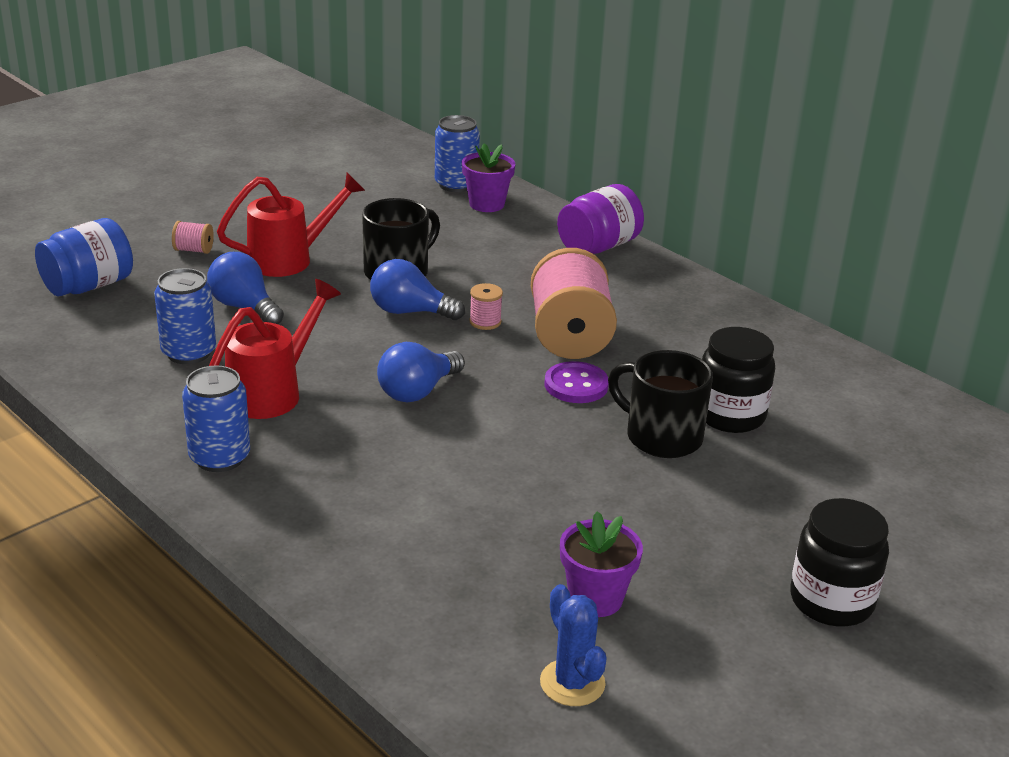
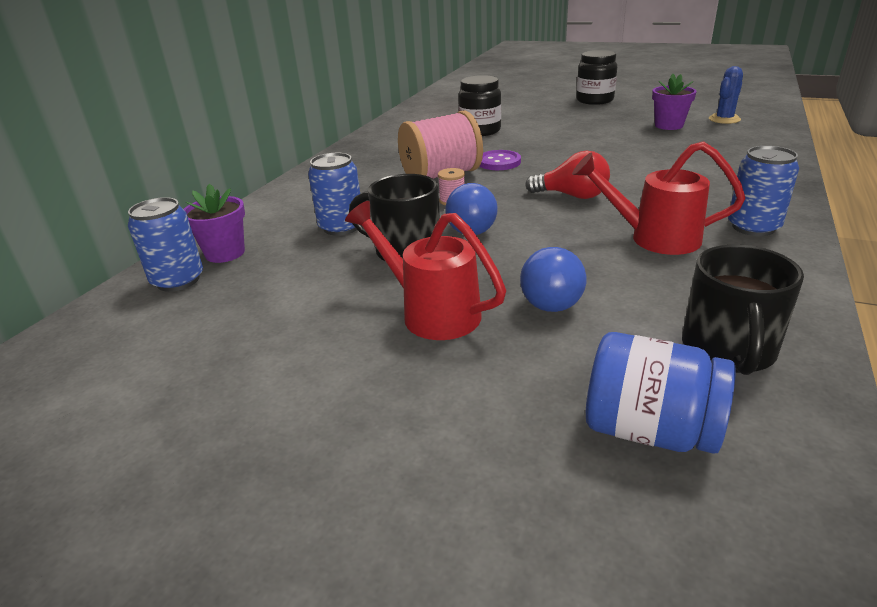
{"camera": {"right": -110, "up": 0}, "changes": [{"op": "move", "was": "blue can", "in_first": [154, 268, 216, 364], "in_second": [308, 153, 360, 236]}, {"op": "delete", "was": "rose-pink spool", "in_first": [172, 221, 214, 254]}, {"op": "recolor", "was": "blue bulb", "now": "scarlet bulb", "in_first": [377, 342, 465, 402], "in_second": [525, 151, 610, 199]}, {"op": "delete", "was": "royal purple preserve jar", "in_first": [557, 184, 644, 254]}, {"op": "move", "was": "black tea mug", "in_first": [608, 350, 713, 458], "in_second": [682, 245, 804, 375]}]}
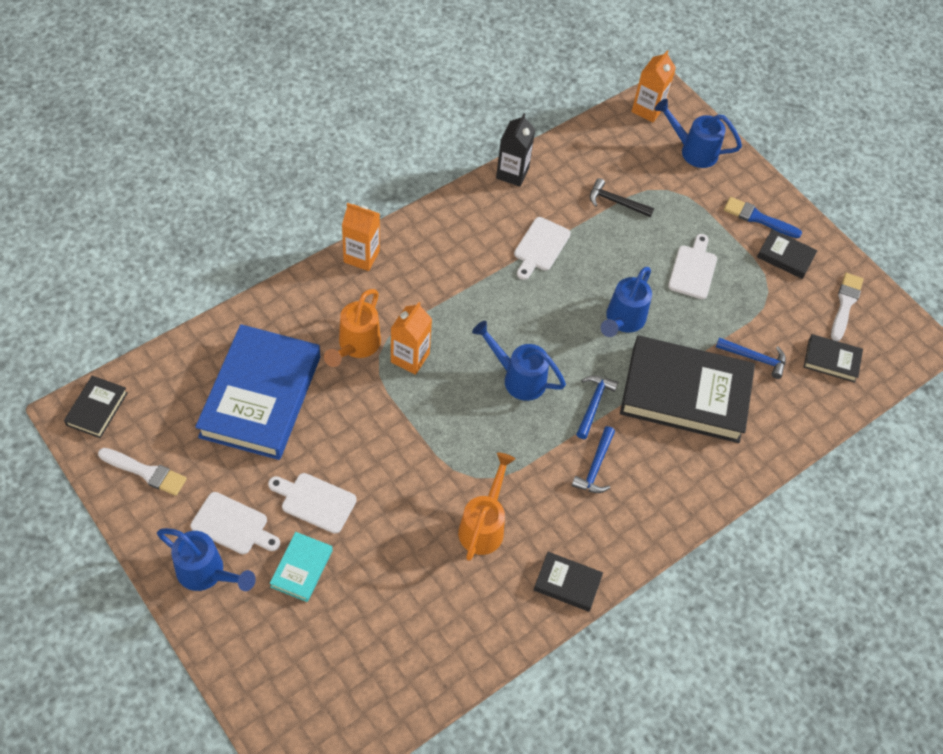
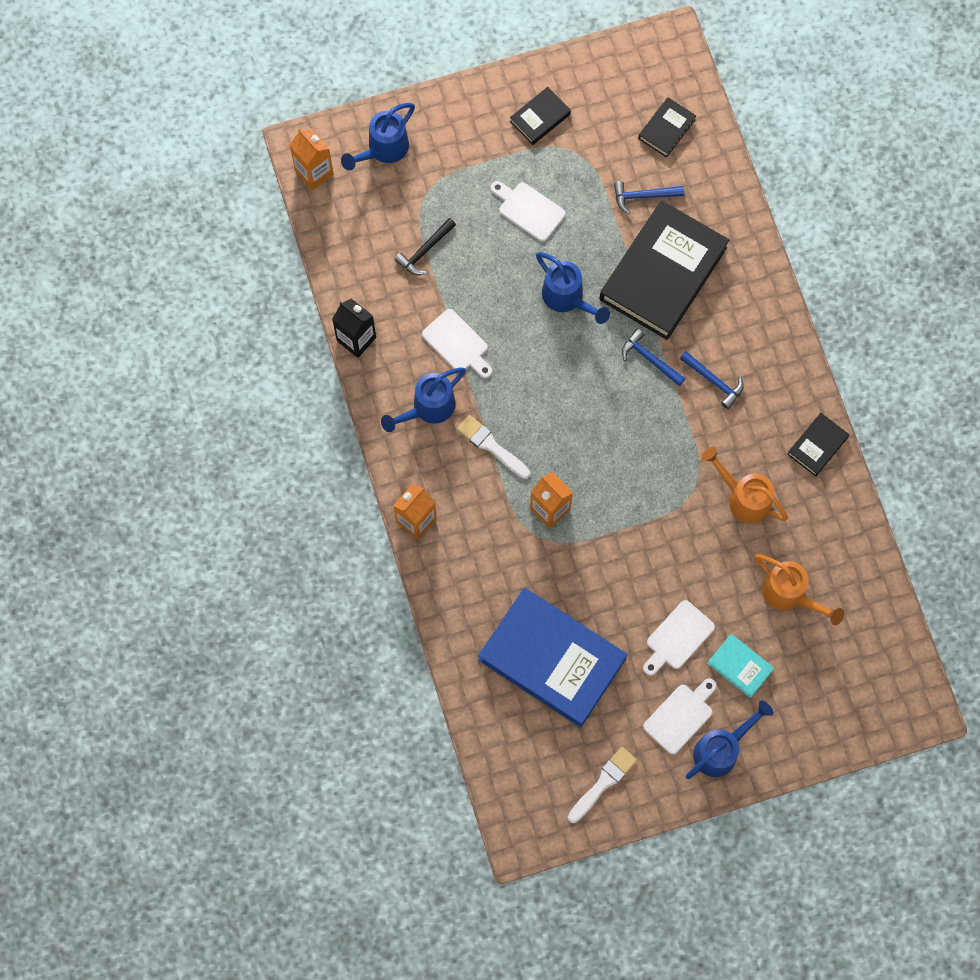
{"camera": {"right": -65, "up": 15}, "changes": [{"op": "delete", "was": "black book", "in_first": [64, 376, 128, 438]}, {"op": "move", "was": "orange sprinkling can", "in_first": [324, 289, 381, 367], "in_second": [755, 554, 844, 625]}, {"op": "move", "was": "blue sprinkling can", "in_first": [472, 321, 566, 401], "in_second": [381, 367, 466, 432]}, {"op": "rotate", "was": "blue carpenter's hammer", "in_first": [716, 337, 786, 379], "in_second": [614, 181, 685, 214], "clockwise": -135}, {"op": "delete", "was": "blue paint brush", "in_first": [724, 197, 802, 238]}, {"op": "move", "was": "white paint brush", "in_first": [831, 273, 863, 341], "in_second": [457, 415, 530, 479]}]}
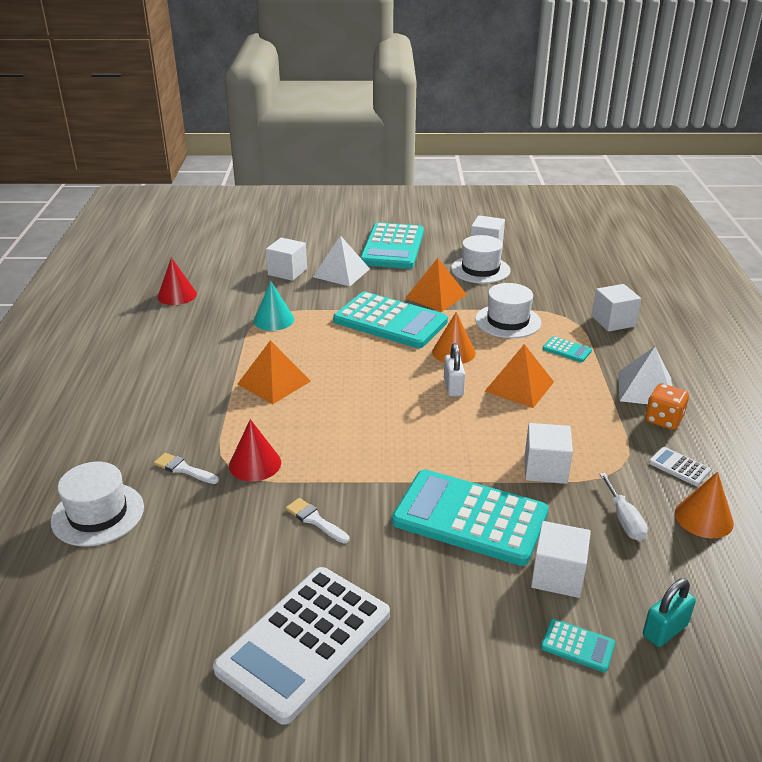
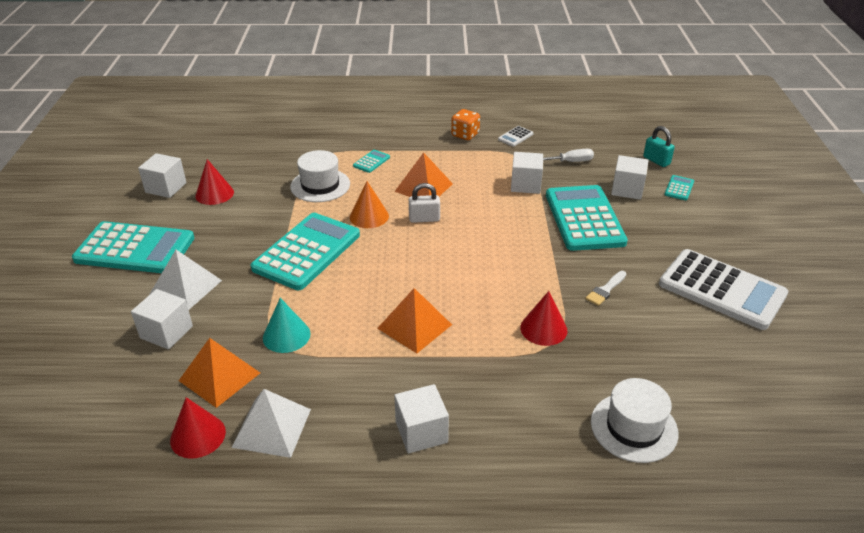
{"camera": {"right": -90, "up": 5}, "changes": [{"op": "delete", "was": "white paint brush", "in_first": [154, 453, 219, 484]}, {"op": "rotate", "was": "aqua calculator", "in_first": [392, 469, 548, 566], "in_second": [546, 185, 628, 251], "clockwise": 150}, {"op": "move", "was": "orange pyramid", "in_first": [405, 258, 467, 312], "in_second": [179, 338, 260, 408]}, {"op": "replace", "was": "white tall hat", "now": "scarlet cone", "in_first": [451, 235, 510, 284], "in_second": [195, 159, 234, 205]}, {"op": "move", "was": "white block", "in_first": [592, 284, 641, 332], "in_second": [394, 384, 449, 453]}, {"op": "move", "was": "white pyramid", "in_first": [618, 347, 672, 404], "in_second": [231, 389, 311, 458]}, {"op": "delete", "was": "orange cone", "in_first": [675, 472, 734, 538]}]}
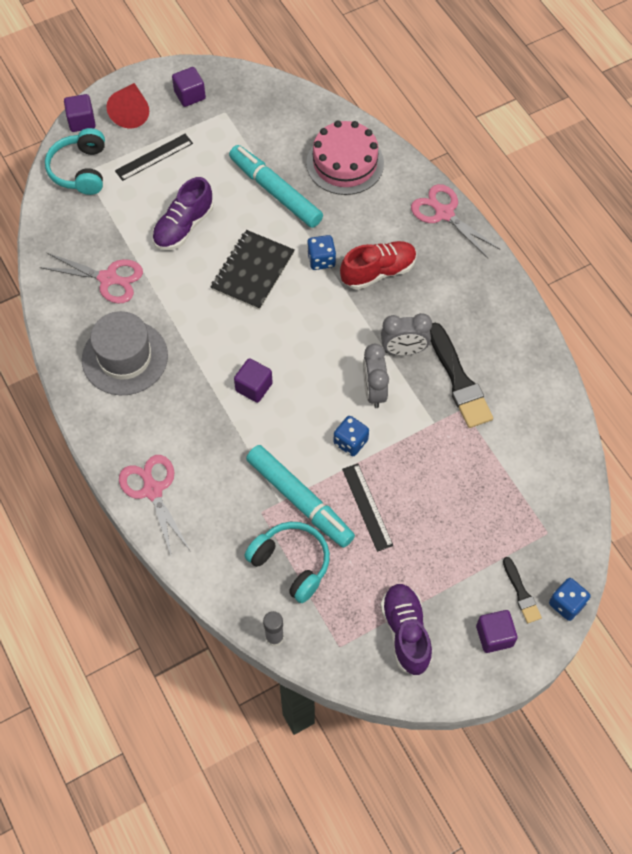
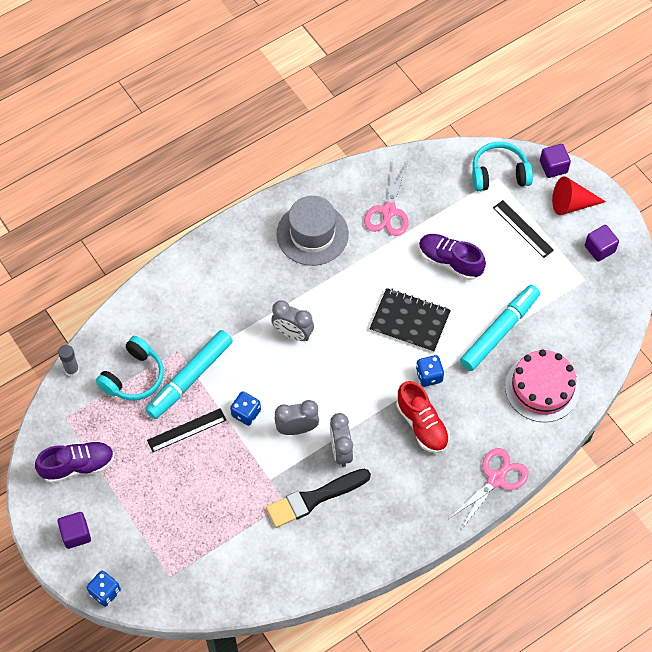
{"camera": {"right": 85, "up": 0}, "changes": [{"op": "delete", "was": "rose-pink shears", "in_first": [119, 455, 191, 558]}, {"op": "replace", "was": "royal purple block", "now": "grey alarm clock", "in_first": [234, 358, 273, 403], "in_second": [271, 300, 314, 341]}, {"op": "delete", "was": "black paint brush", "in_first": [503, 557, 542, 623]}]}
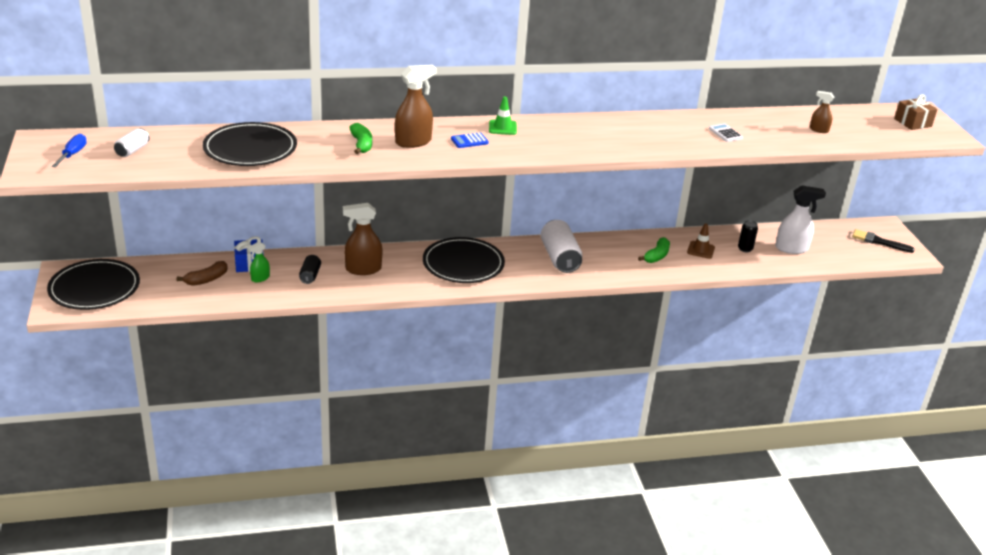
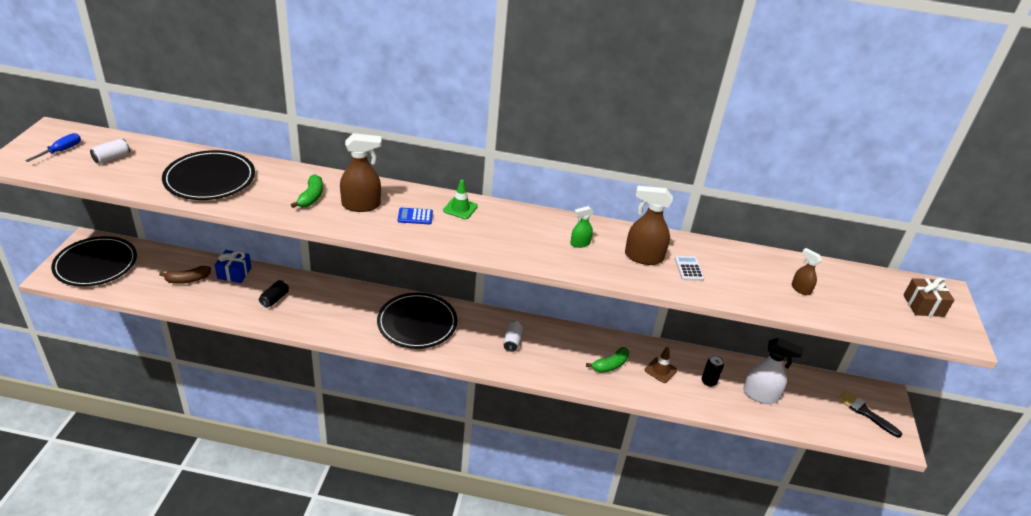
{"camera": {"right": 20, "up": 5}, "changes": [{"op": "move", "was": "emerald spray bottle", "in_first": [248, 241, 270, 282], "in_second": [570, 206, 594, 248]}, {"op": "move", "was": "brown spray bottle", "in_first": [343, 203, 382, 275], "in_second": [625, 186, 673, 265]}, {"op": "resize", "was": "white can", "in_first": [540, 220, 582, 273], "in_second": [503, 321, 523, 352], "ratio": 0.52}]}
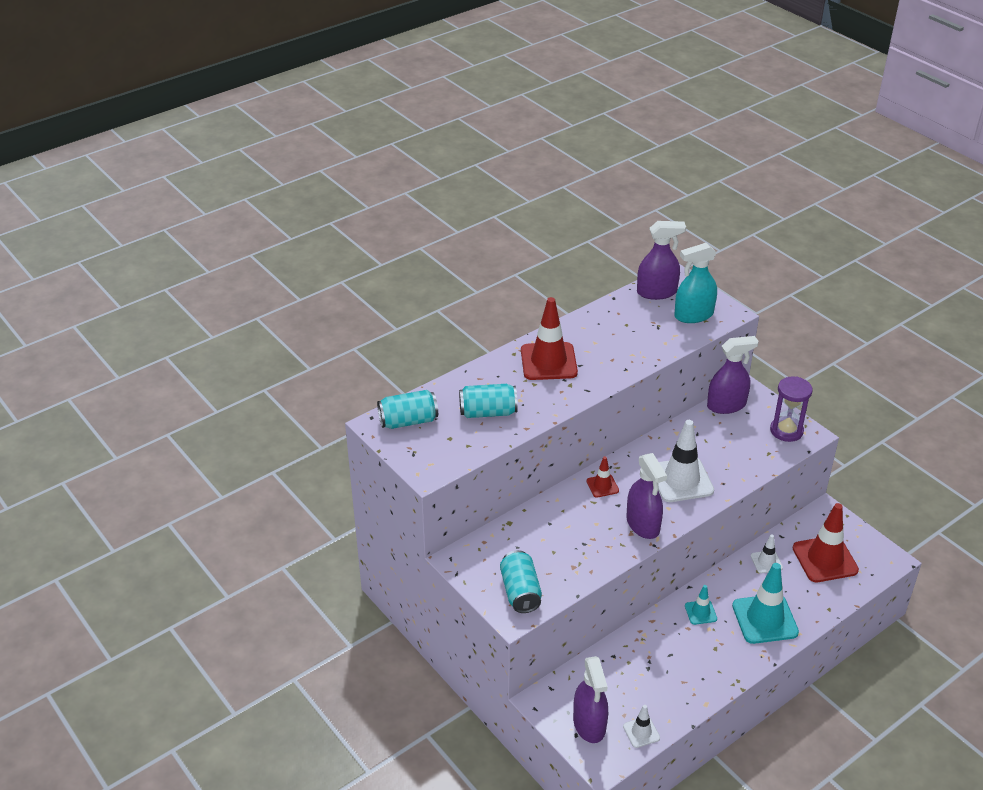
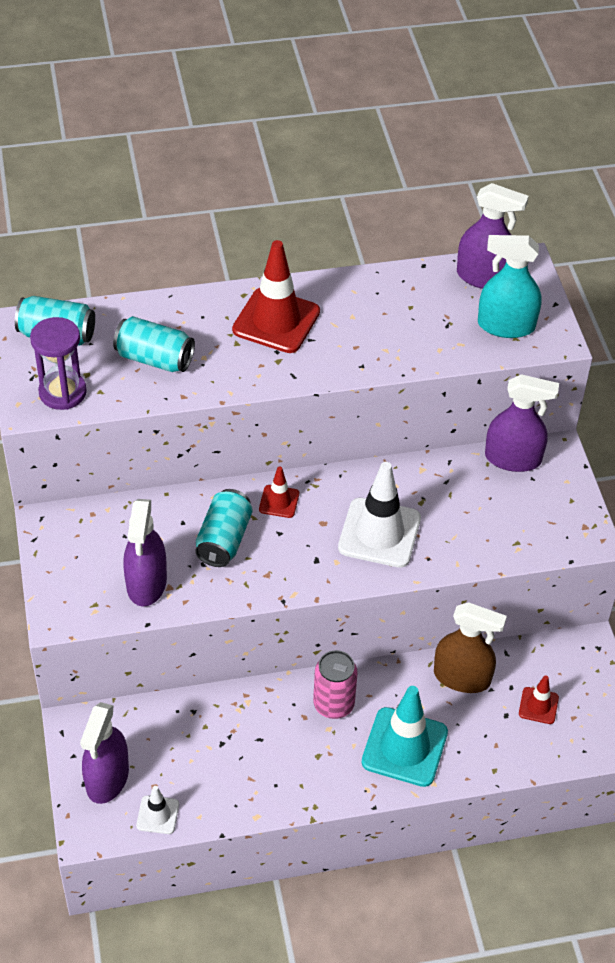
{"camera": {"right": 25, "up": 10}, "changes": [{"op": "move", "was": "aqua can", "in_first": [500, 550, 542, 613], "in_second": [195, 489, 253, 567]}, {"op": "move", "was": "royal purple spray bottle", "in_first": [626, 453, 667, 539], "in_second": [123, 499, 167, 606]}, {"op": "replace", "was": "aqua road cone", "now": "rose-pink can", "in_first": [685, 585, 717, 625], "in_second": [313, 650, 358, 719]}, {"op": "replace", "was": "white road cone", "now": "brown spray bottle", "in_first": [751, 534, 783, 573], "in_second": [434, 602, 507, 693]}, {"op": "move", "was": "royal purple sand timer", "in_first": [770, 376, 813, 442], "in_second": [30, 317, 87, 410]}, {"op": "resize", "was": "scarlet road cone", "in_first": [793, 503, 859, 582], "in_second": [519, 675, 559, 724], "ratio": 0.5}]}
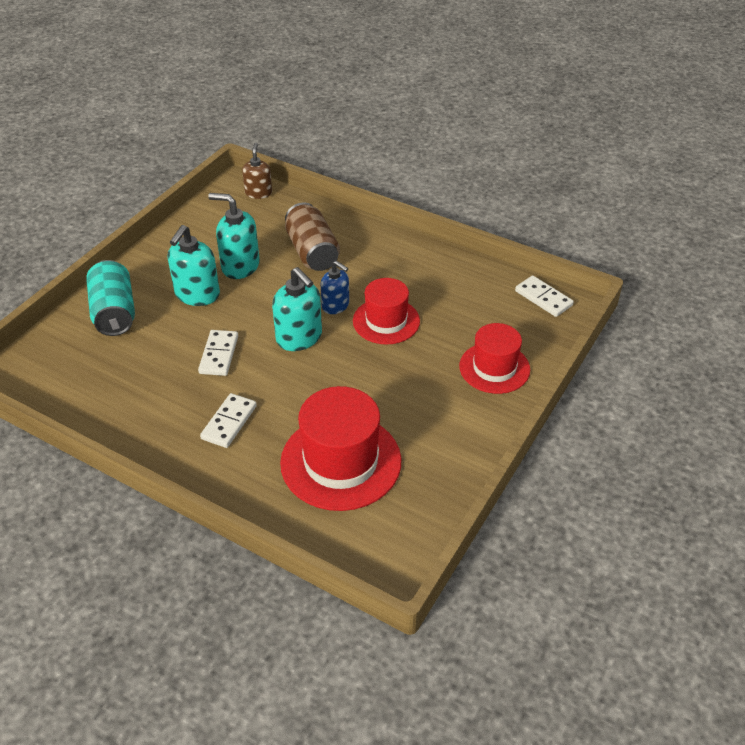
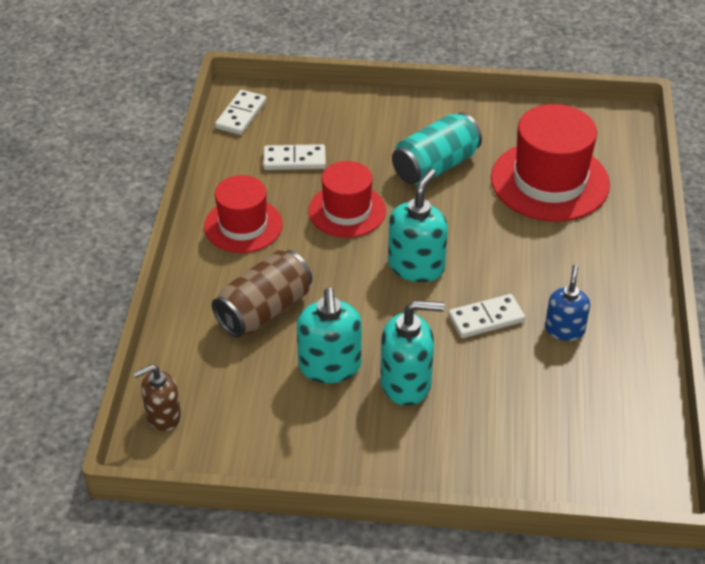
{"camera": {"right": -115, "up": 0}, "changes": [{"op": "move", "was": "aqua can", "in_first": [86, 260, 135, 336], "in_second": [392, 113, 482, 185]}, {"op": "move", "was": "white domino piece", "in_first": [200, 393, 257, 448], "in_second": [263, 144, 326, 170]}, {"op": "move", "was": "blue pump bottle", "in_first": [321, 261, 349, 314], "in_second": [545, 265, 590, 341]}, {"op": "move", "was": "scarlet tall hat", "in_first": [459, 323, 530, 394], "in_second": [204, 175, 283, 253]}]}
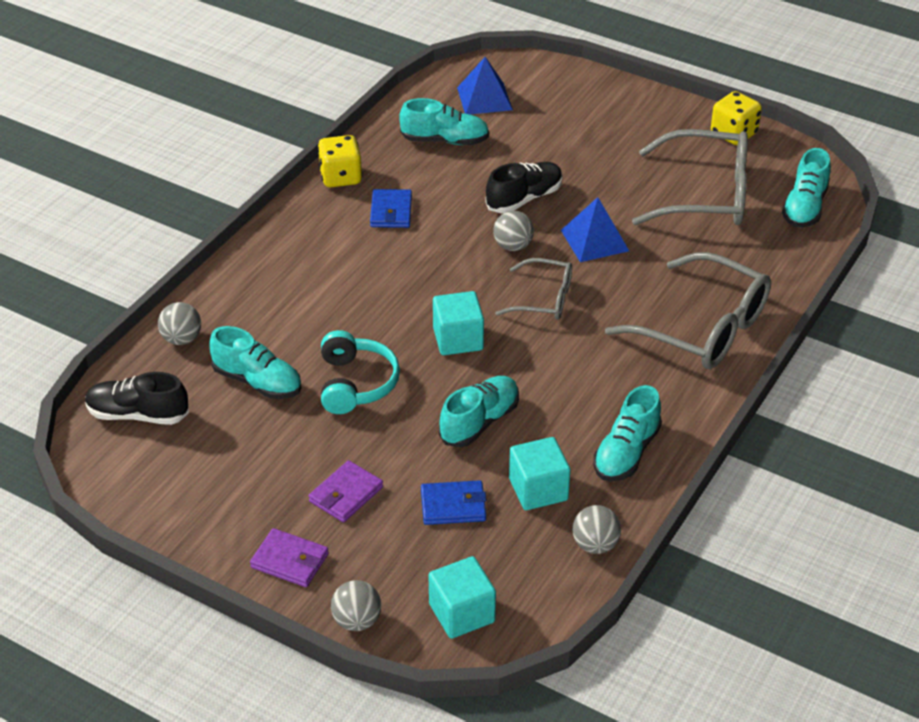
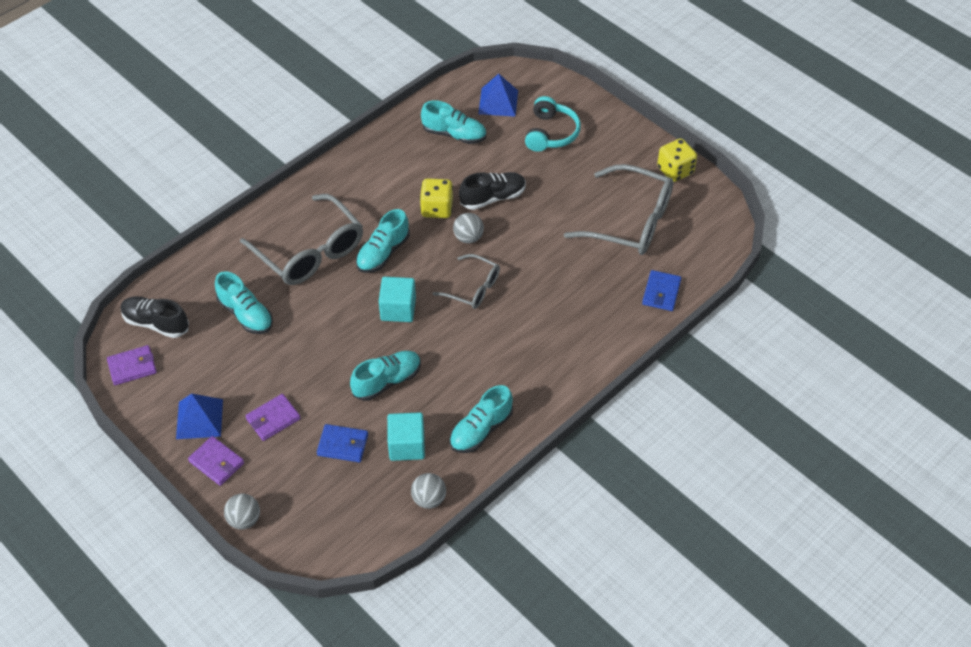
{"camera": {"right": 15, "up": 10}, "changes": [{"op": "delete", "was": "grey play ball", "in_first": [158, 302, 201, 345]}, {"op": "move", "was": "bright yellow game die", "in_first": [317, 135, 362, 187], "in_second": [420, 178, 453, 218]}, {"op": "move", "was": "aqua over-ear headphones", "in_first": [321, 330, 400, 414], "in_second": [525, 96, 581, 152]}, {"op": "move", "was": "blue wallet", "in_first": [370, 189, 412, 228], "in_second": [642, 270, 681, 311]}, {"op": "delete", "was": "aqua block", "in_first": [429, 556, 496, 639]}, {"op": "move", "was": "blue pyramid", "in_first": [561, 197, 629, 262], "in_second": [176, 394, 223, 439]}, {"op": "move", "was": "grey spectacles", "in_first": [605, 252, 771, 369], "in_second": [240, 194, 363, 285]}, {"op": "move", "was": "aqua sneaker", "in_first": [782, 148, 831, 227], "in_second": [356, 209, 410, 273]}, {"op": "insert", "now": "royal purple wallet", "in_second": [107, 345, 157, 385]}]}
